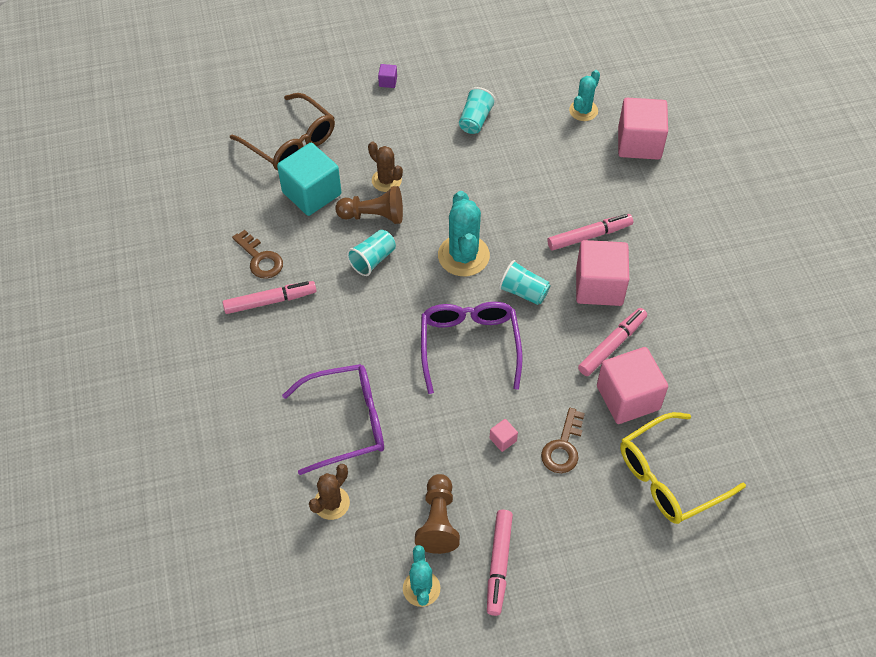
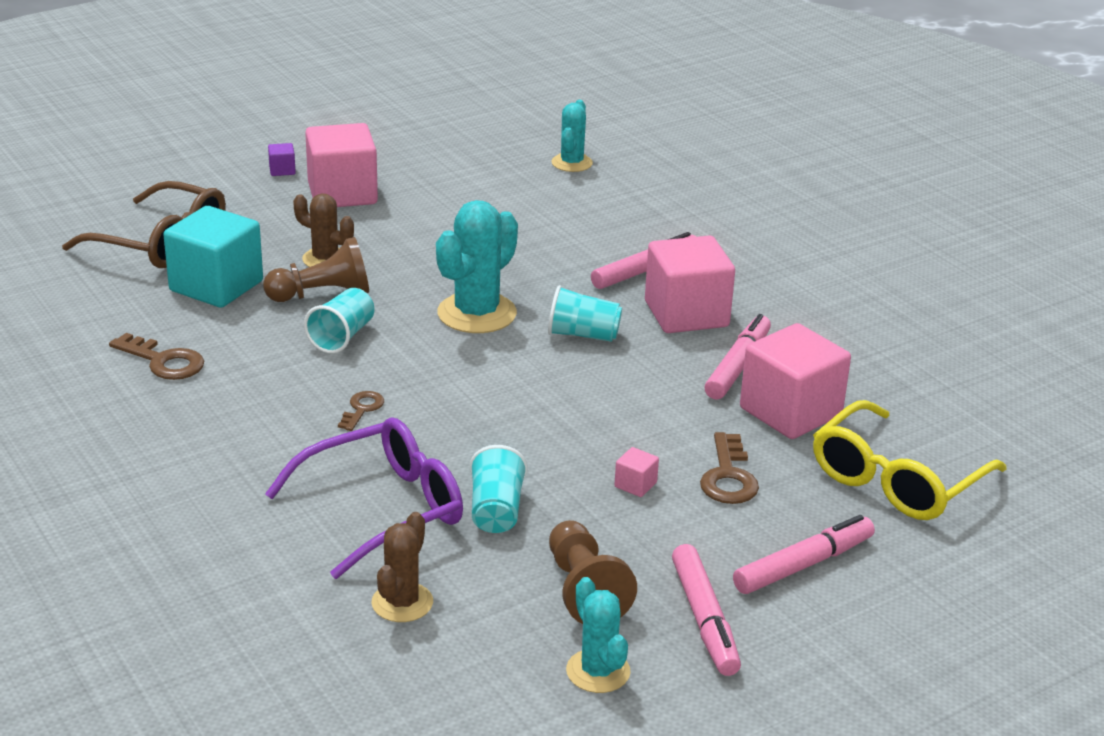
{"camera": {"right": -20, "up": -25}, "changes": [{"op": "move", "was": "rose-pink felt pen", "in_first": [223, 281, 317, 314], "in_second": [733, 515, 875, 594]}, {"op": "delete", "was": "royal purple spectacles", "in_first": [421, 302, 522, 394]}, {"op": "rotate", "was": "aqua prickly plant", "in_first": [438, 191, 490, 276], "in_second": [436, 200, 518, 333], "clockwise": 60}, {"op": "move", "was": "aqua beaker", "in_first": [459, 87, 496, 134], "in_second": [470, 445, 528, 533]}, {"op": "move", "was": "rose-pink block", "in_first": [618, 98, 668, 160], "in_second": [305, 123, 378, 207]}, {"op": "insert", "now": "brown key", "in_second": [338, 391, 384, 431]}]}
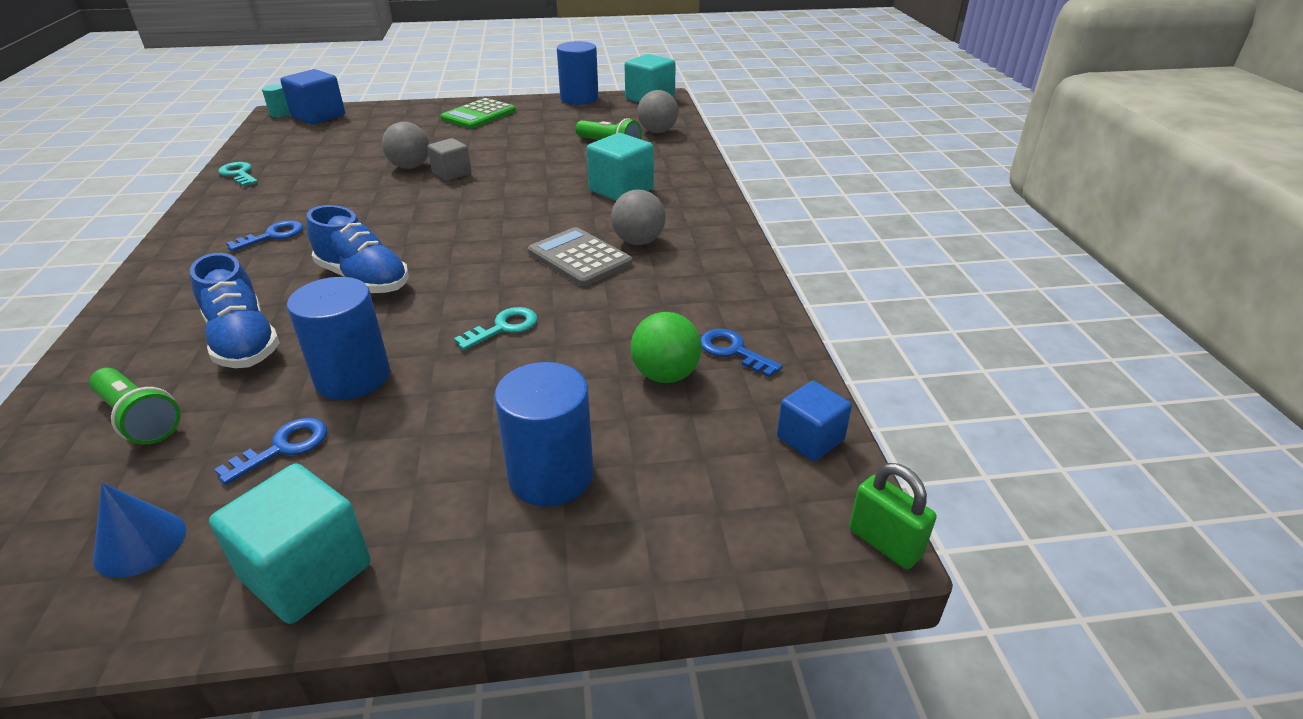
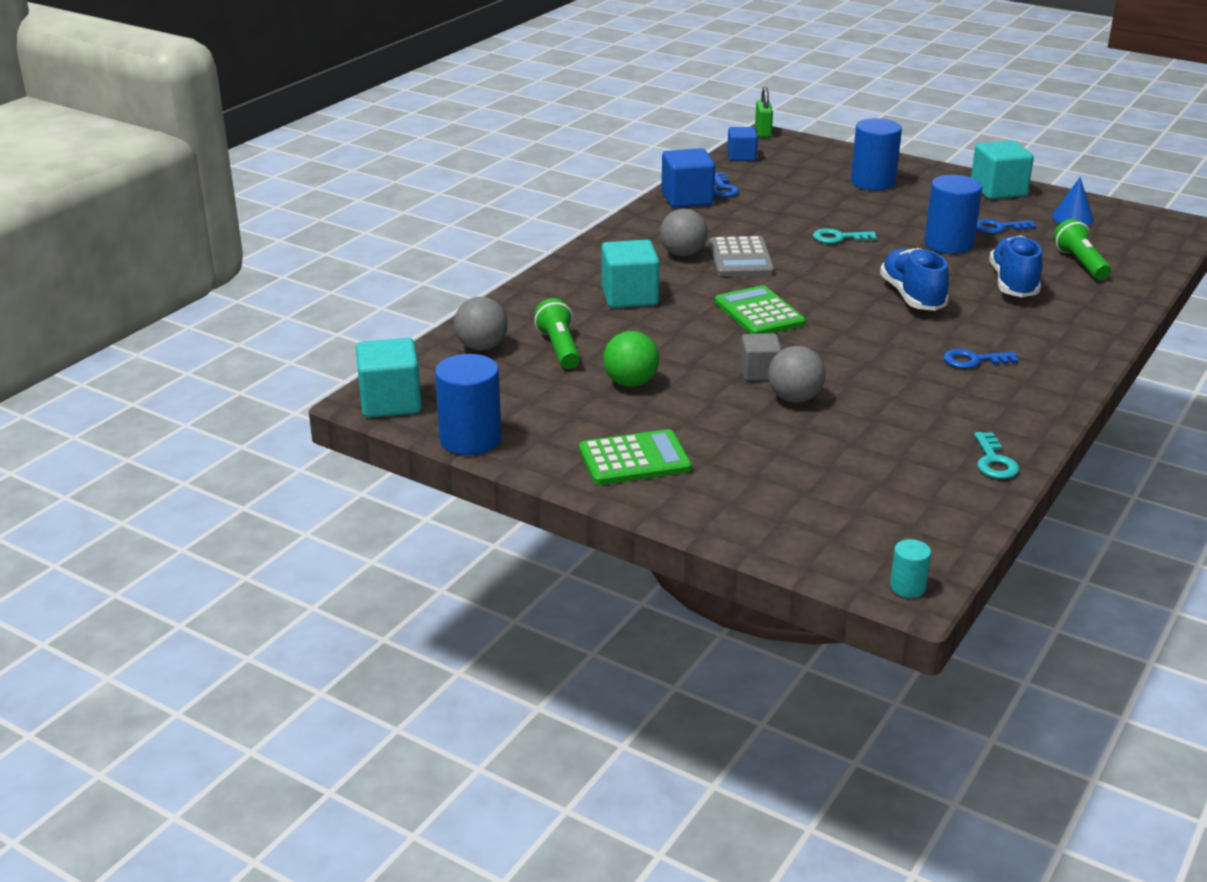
{"camera": {"right": -140, "up": -5}, "changes": [{"op": "move", "was": "blue block", "in_first": [280, 69, 345, 124], "in_second": [661, 148, 715, 208]}, {"op": "move", "was": "emerald play ball", "in_first": [631, 312, 702, 383], "in_second": [603, 331, 659, 387]}, {"op": "insert", "now": "emerald calculator", "in_second": [715, 285, 806, 334]}]}
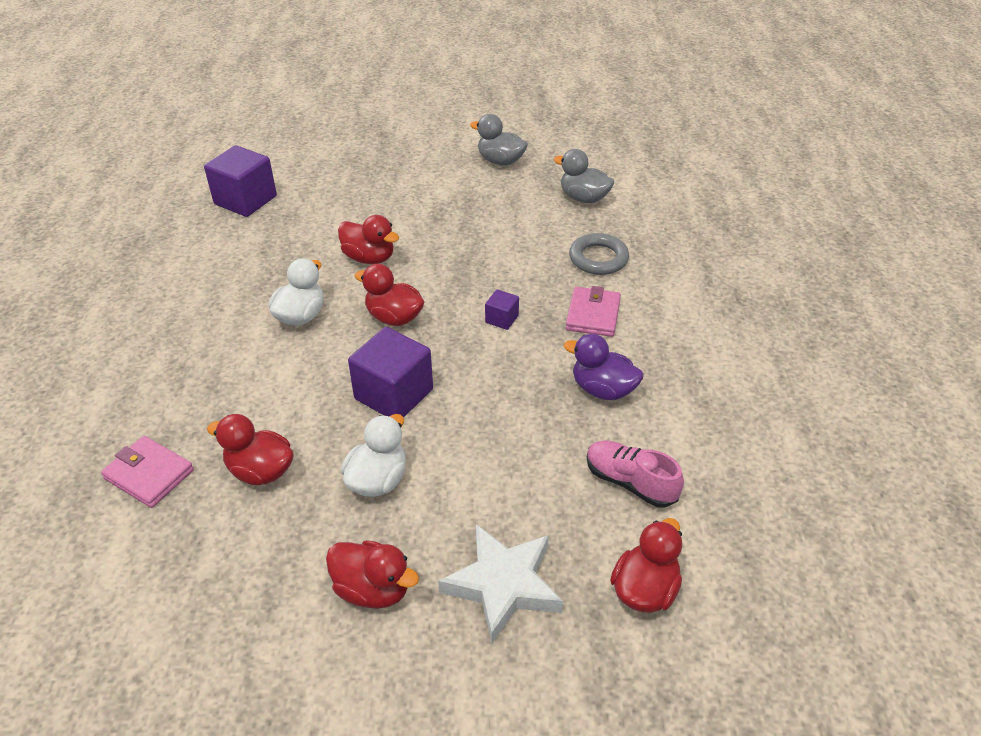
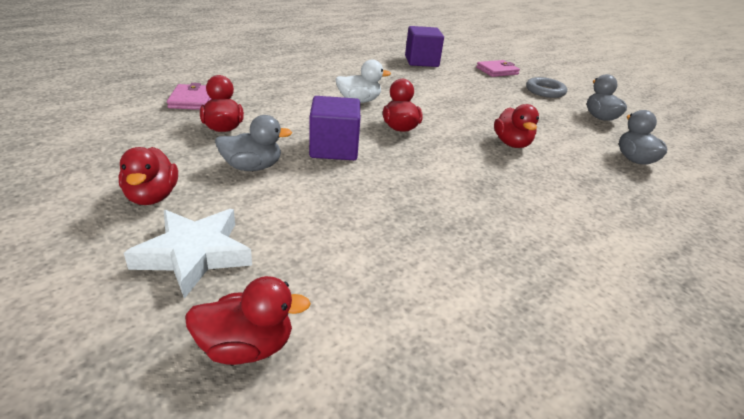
{"camera": {"right": 50, "up": -10}, "changes": [{"op": "move", "was": "scarlet toy duck", "in_first": [338, 215, 399, 264], "in_second": [494, 104, 539, 148]}, {"op": "recolor", "was": "white toy duck", "now": "grey toy duck", "in_first": [341, 414, 406, 497], "in_second": [215, 115, 292, 171]}, {"op": "delete", "was": "royal purple block", "in_first": [485, 289, 519, 330]}, {"op": "delete", "was": "royal purple toy duck", "in_first": [563, 334, 643, 400]}, {"op": "move", "was": "rose-pink wallet", "in_first": [566, 286, 621, 337], "in_second": [476, 60, 520, 77]}, {"op": "move", "was": "grey torus", "in_first": [569, 233, 629, 275], "in_second": [526, 77, 567, 98]}, {"op": "delete", "was": "rose-pink sneaker", "in_first": [587, 440, 684, 507]}]}
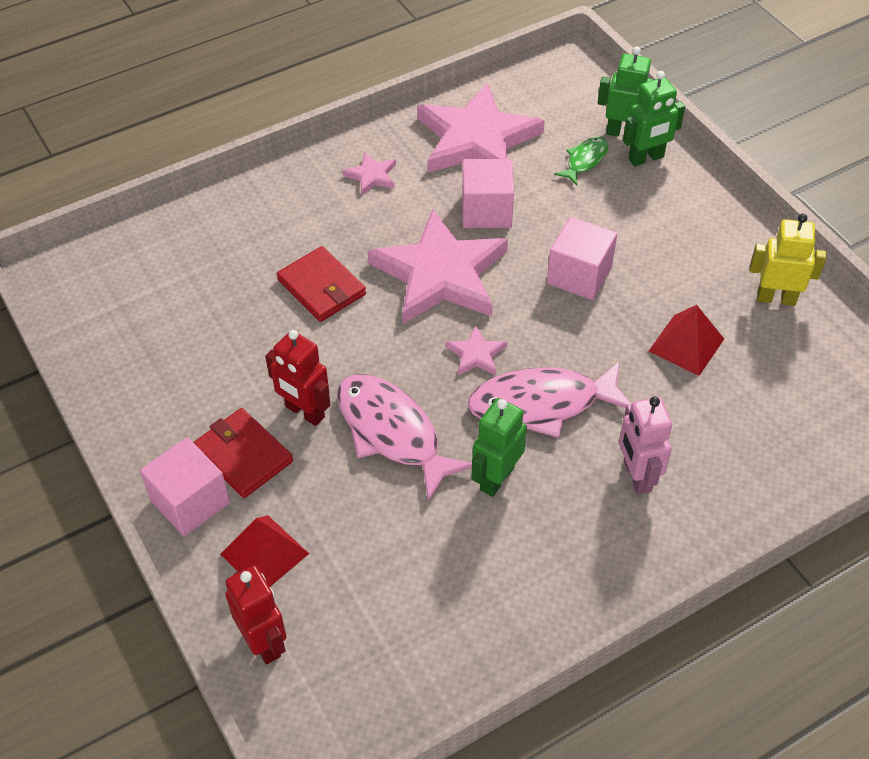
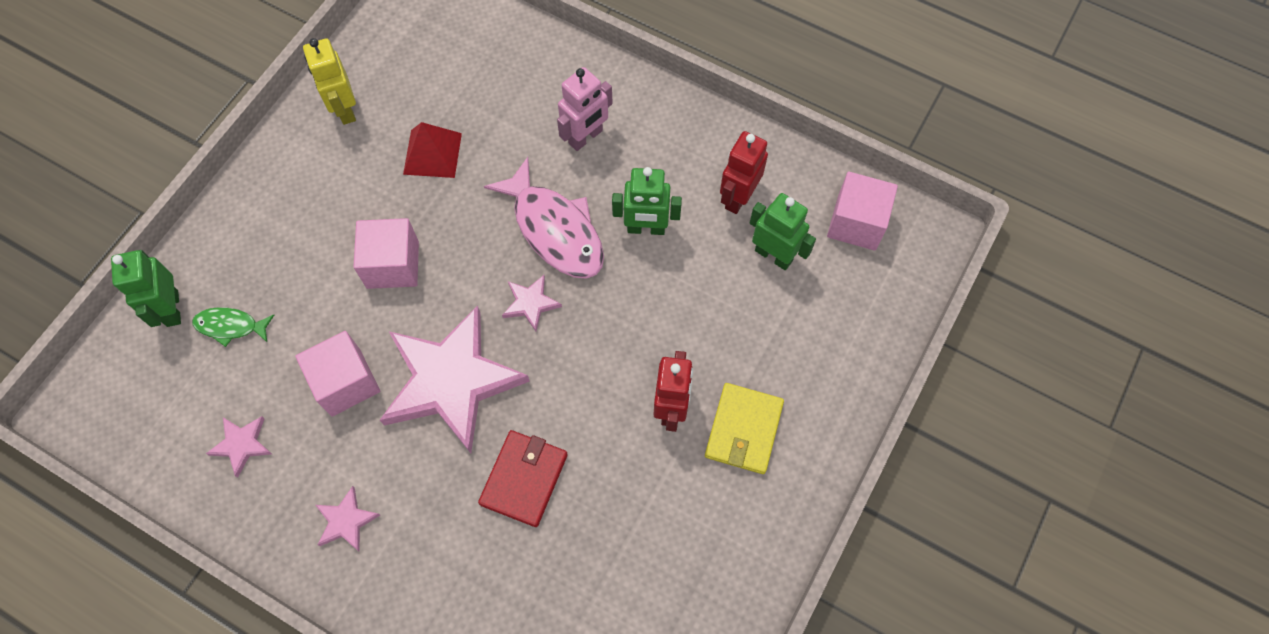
{"camera": {"right": -120, "up": 15}, "changes": [{"op": "move", "was": "rose-pink block", "in_first": [140, 437, 230, 536], "in_second": [827, 171, 898, 251]}, {"op": "recolor", "was": "scarlet wallet", "now": "bright yellow wallet", "in_first": [193, 408, 293, 498], "in_second": [705, 383, 784, 474]}, {"op": "delete", "was": "scarlet pyramid", "in_first": [220, 515, 309, 587]}, {"op": "move", "was": "scarlet toy robot", "in_first": [225, 565, 287, 664], "in_second": [720, 131, 768, 214]}, {"op": "delete", "was": "rose-pink fish", "in_first": [337, 374, 472, 502]}, {"op": "resize", "was": "rose-pink star shape", "in_first": [417, 83, 545, 173], "in_second": [206, 416, 272, 477], "ratio": 0.42}, {"op": "move", "was": "emerald toy robot", "in_first": [623, 71, 685, 167], "in_second": [750, 193, 816, 270]}]}
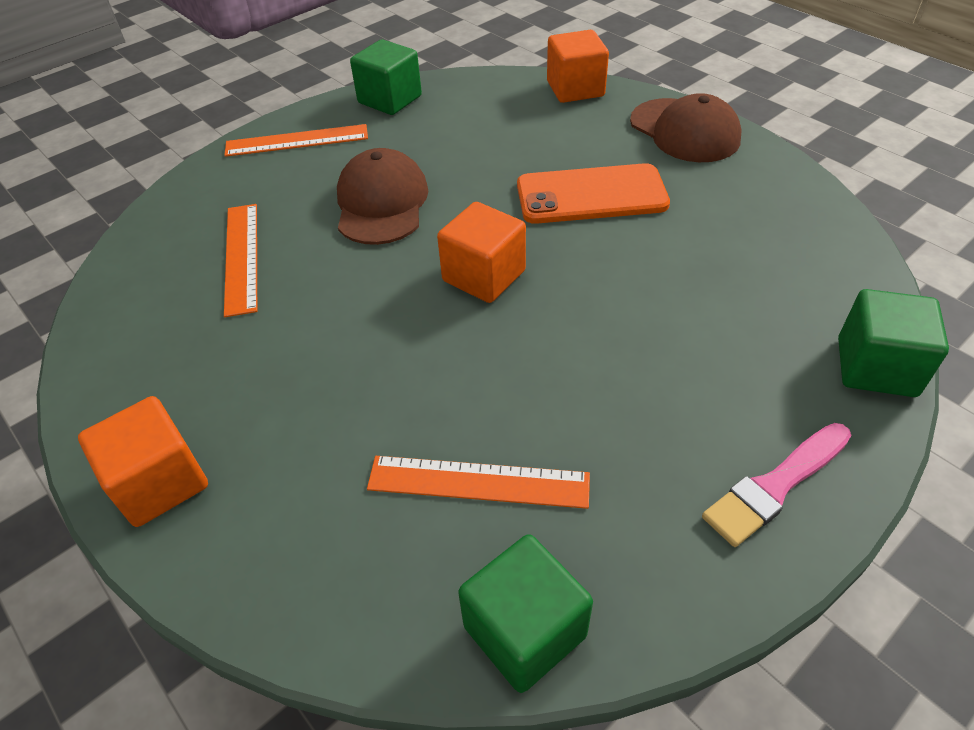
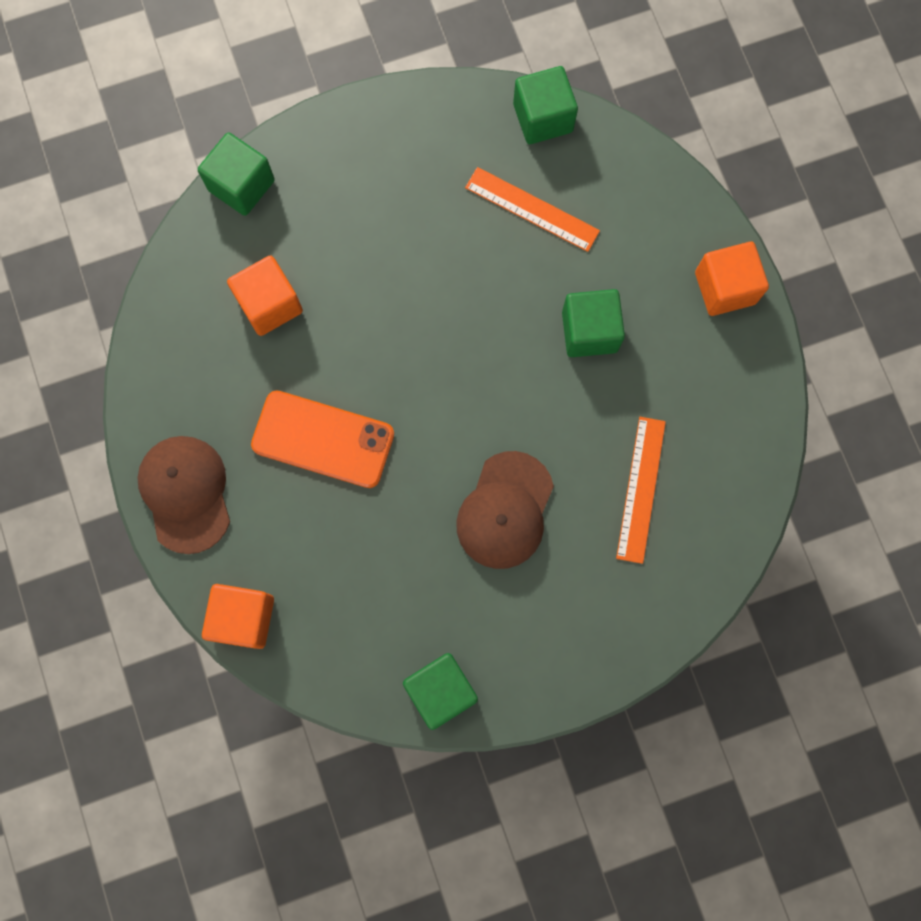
{"camera": {"right": -160, "up": 30}, "changes": [{"op": "delete", "was": "orange ruler", "in_first": [224, 124, 368, 157]}, {"op": "move", "was": "orange block", "in_first": [437, 202, 526, 303], "in_second": [227, 256, 303, 336]}, {"op": "delete", "was": "rose-pink paint brush", "in_first": [702, 423, 851, 547]}, {"op": "insert", "now": "emerald block", "in_second": [562, 289, 625, 357]}]}
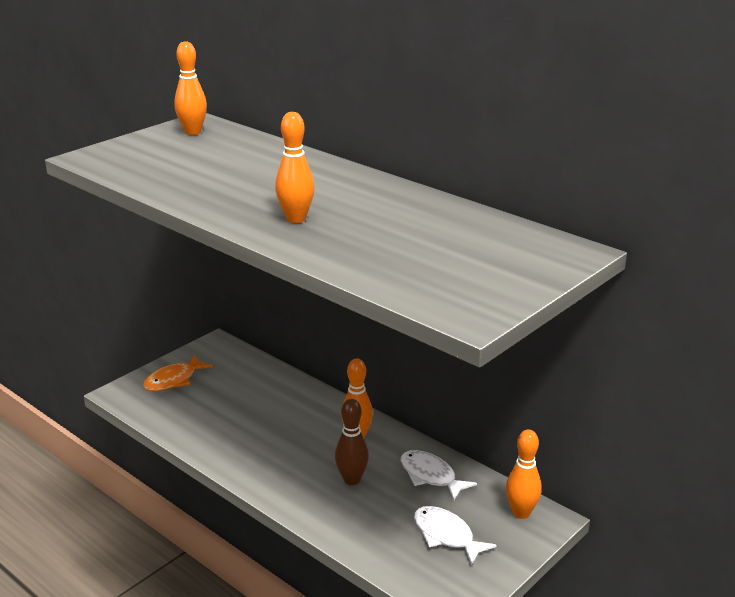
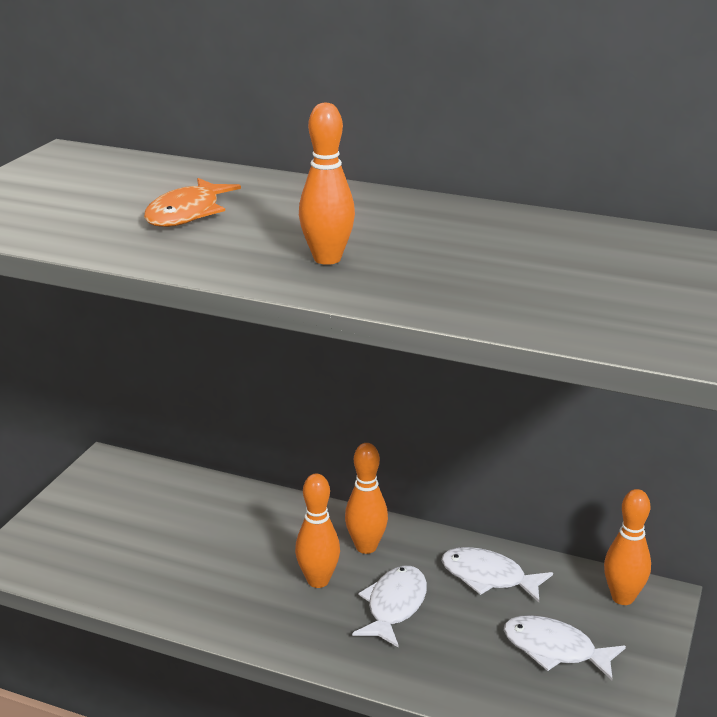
{"camera": {"right": -20, "up": 0}, "changes": [{"op": "move", "was": "orange fish", "in_first": [143, 355, 213, 391], "in_second": [144, 178, 241, 227]}, {"op": "move", "was": "orange tenpin", "in_first": [174, 41, 207, 135], "in_second": [295, 474, 340, 588]}, {"op": "replace", "was": "brown tenpin", "now": "white fish", "in_first": [335, 399, 369, 485], "in_second": [352, 565, 427, 648]}]}
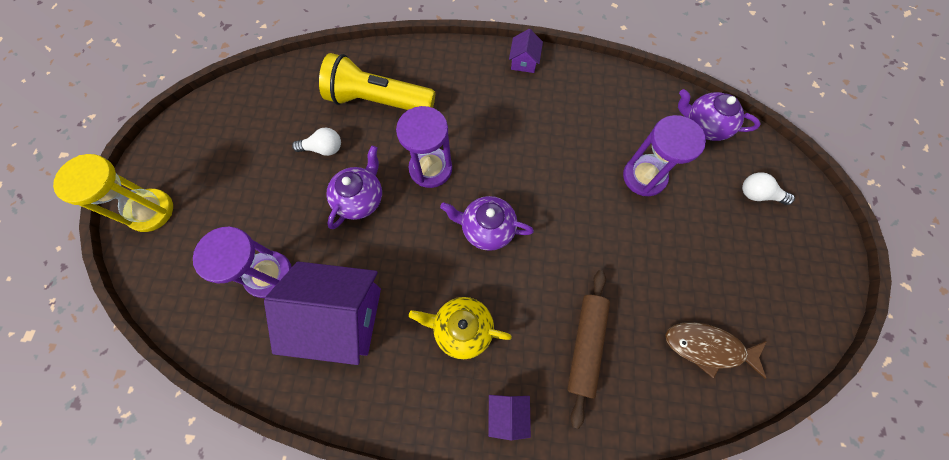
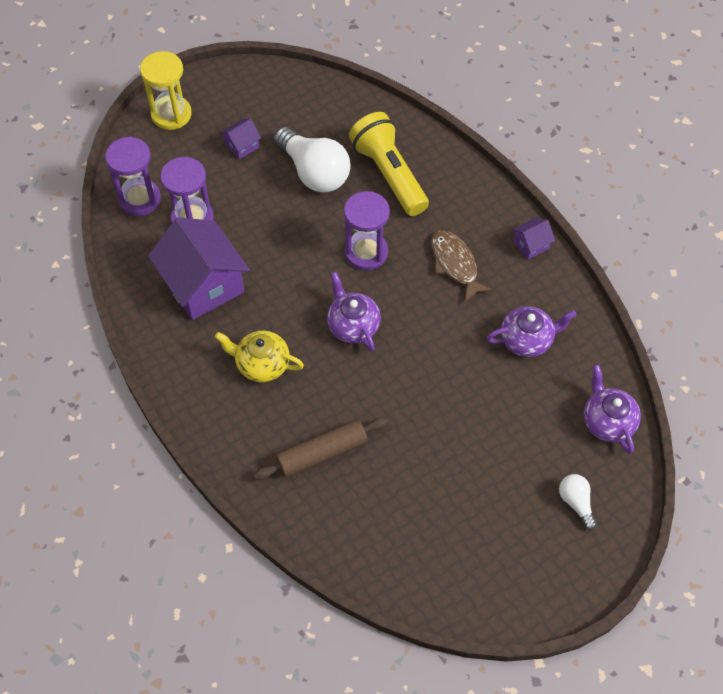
{"camera": {"right": 50, "up": -10}, "changes": [{"op": "resize", "was": "white bulb", "in_first": [292, 128, 341, 156], "in_second": [274, 127, 351, 193], "ratio": 2.01}, {"op": "move", "was": "royal purple tea pot", "in_first": [327, 146, 382, 229], "in_second": [487, 306, 577, 357]}, {"op": "rotate", "was": "bright yellow tea pot", "in_first": [409, 297, 512, 359], "in_second": [215, 331, 304, 382], "clockwise": -45}, {"op": "move", "was": "royal purple cottage", "in_first": [488, 395, 531, 440], "in_second": [220, 119, 261, 159]}, {"op": "move", "was": "royal purple sand timer", "in_first": [623, 115, 706, 196], "in_second": [105, 137, 161, 216]}, {"op": "move", "was": "brown fish", "in_first": [665, 322, 767, 379], "in_second": [432, 230, 493, 303]}]}
